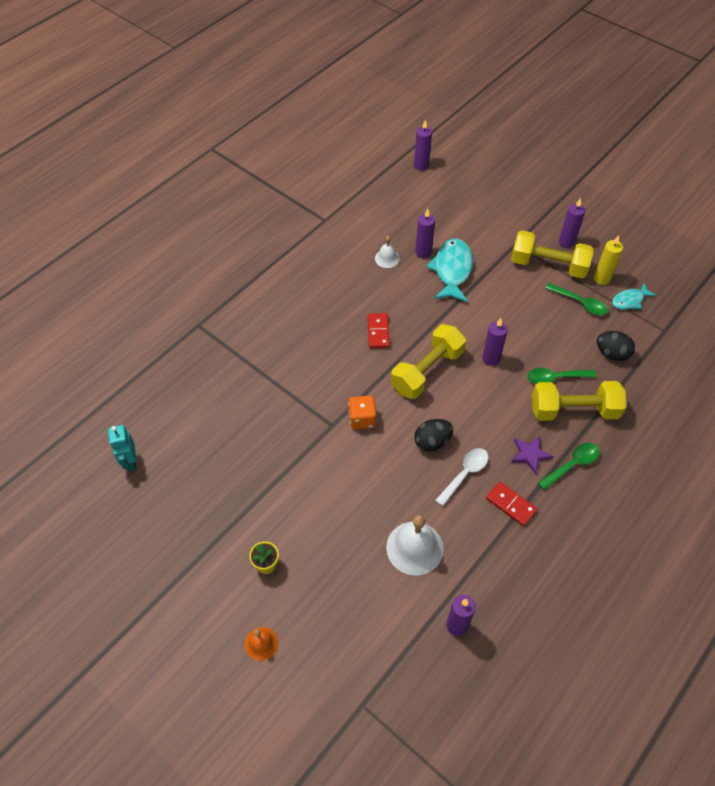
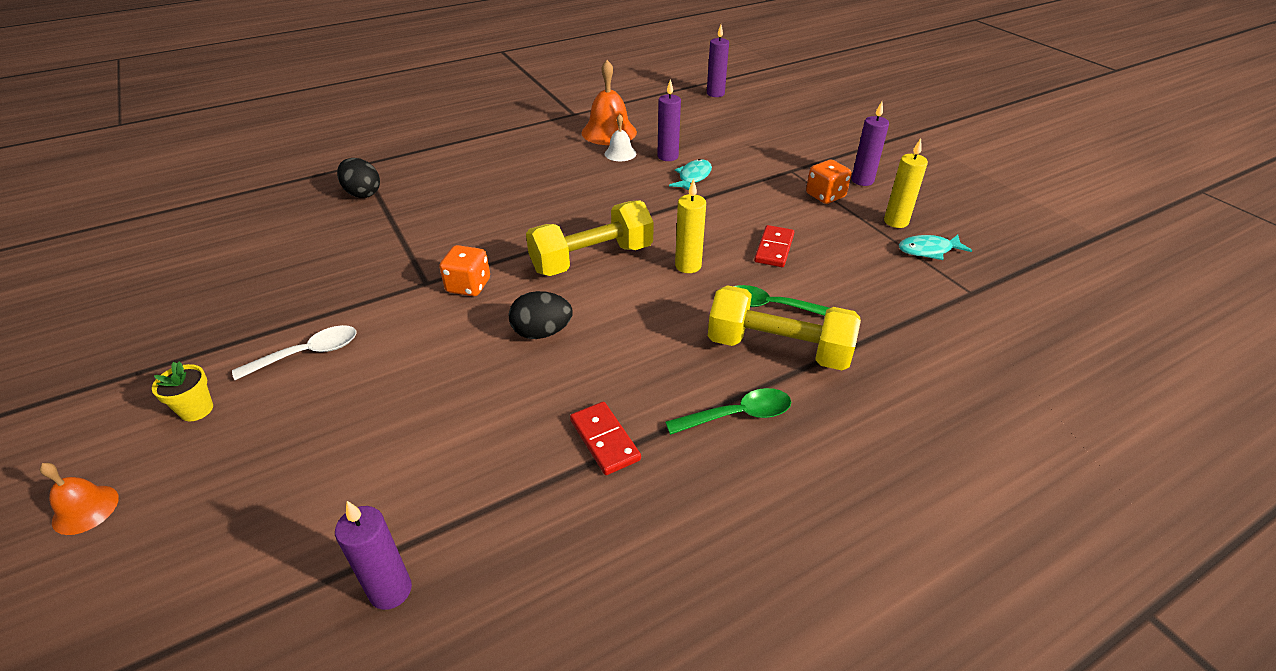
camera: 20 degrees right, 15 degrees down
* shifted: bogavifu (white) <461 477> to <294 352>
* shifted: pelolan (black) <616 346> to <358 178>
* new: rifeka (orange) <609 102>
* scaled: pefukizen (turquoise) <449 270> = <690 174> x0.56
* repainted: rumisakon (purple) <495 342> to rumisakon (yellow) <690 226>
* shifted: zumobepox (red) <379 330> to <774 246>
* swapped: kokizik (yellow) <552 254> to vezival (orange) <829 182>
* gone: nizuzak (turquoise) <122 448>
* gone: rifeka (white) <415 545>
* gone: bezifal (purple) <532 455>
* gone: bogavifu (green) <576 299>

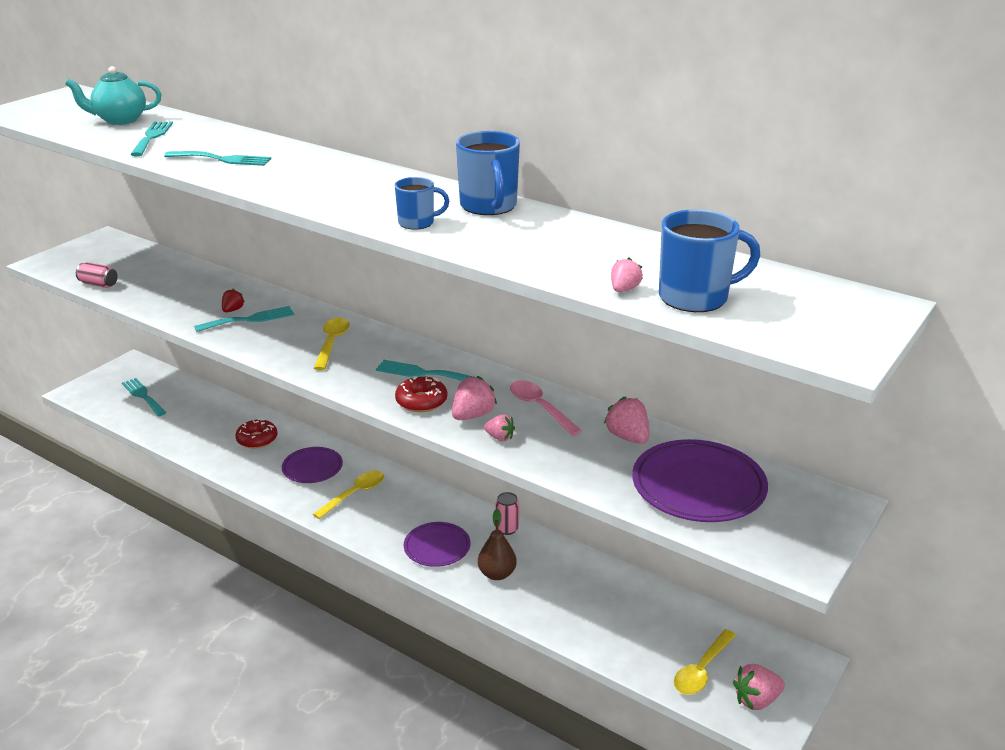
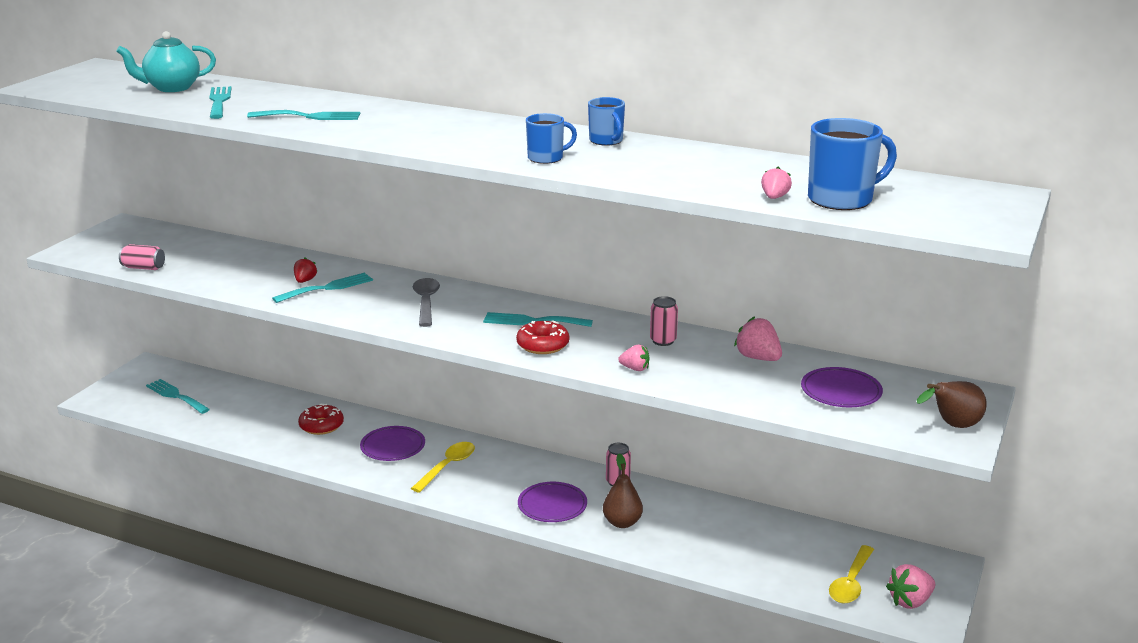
camera: 10 degrees left, 5 degrees down
* repainted: bogavifu (yellow) <332 344> to bogavifu (grey) <426 302>
* scaled: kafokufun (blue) <488 173> = <606 121> x0.60
* swapped: bogavifu (pink) <546 408> to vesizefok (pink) <664 321>
* scaled: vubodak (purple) <700 480> = <842 387> x0.62
* new: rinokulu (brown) <951 404>
* gone: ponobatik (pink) <474 398>

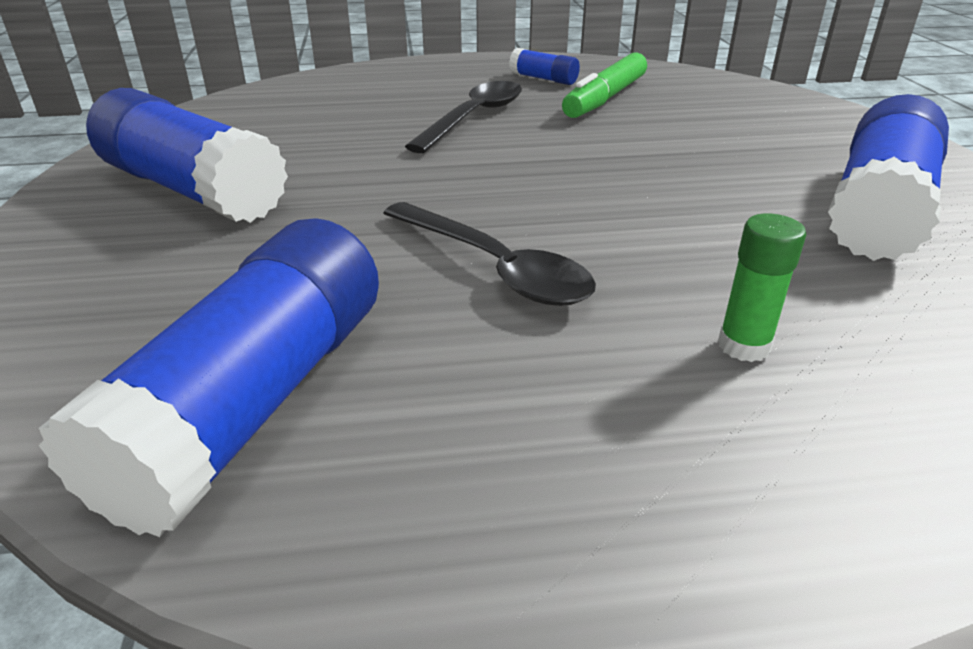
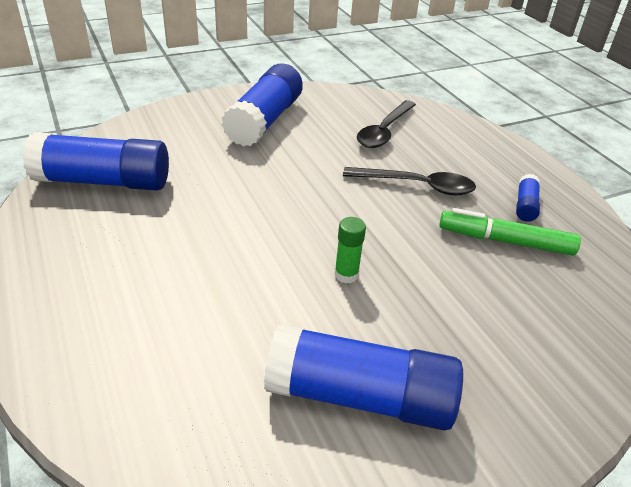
camera: 70 degrees right, 5 degrees up
* shifted: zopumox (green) <762 288> to <350 250>
* shifted: bogavifu (black) <489 254> to <386 124>

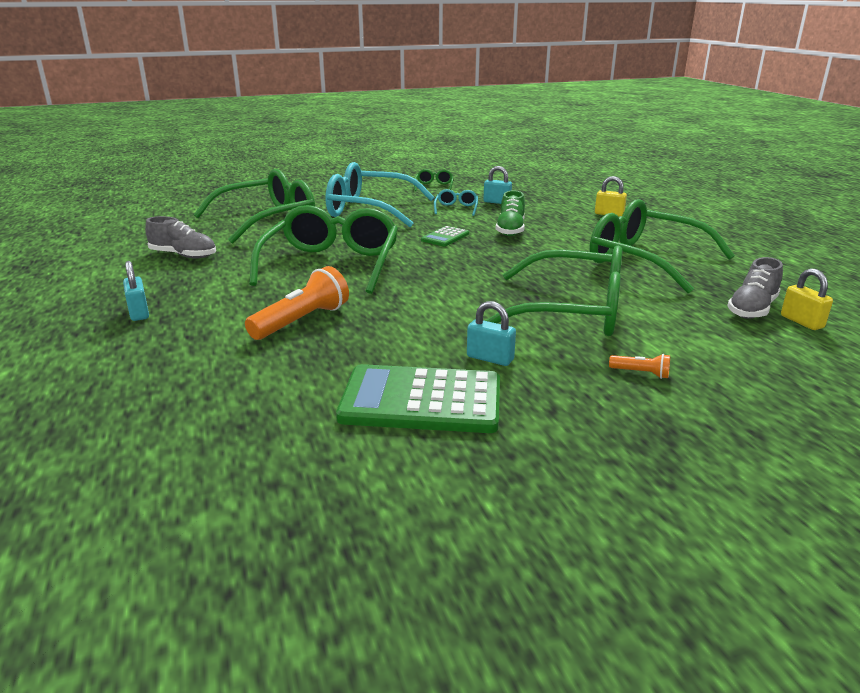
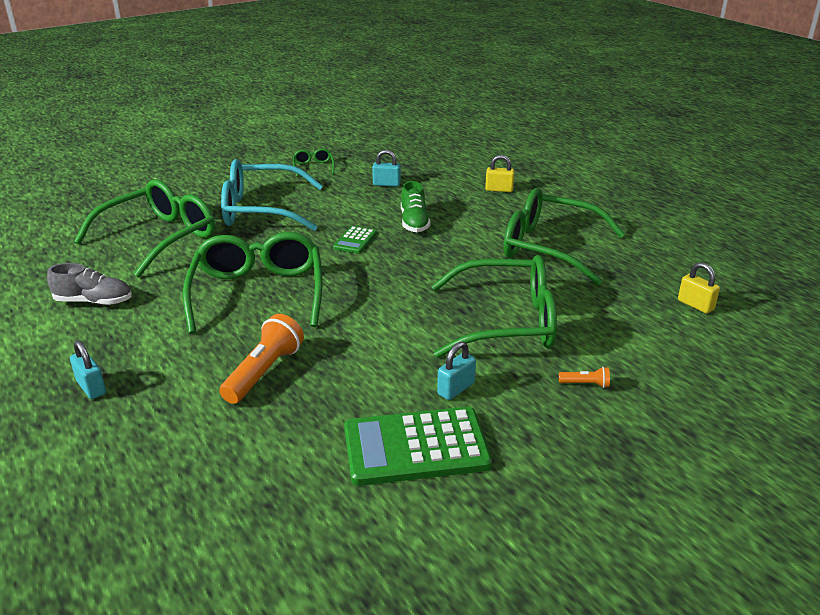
camera: 15 degrees left, 5 degrees up
* rotated: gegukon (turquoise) <491 333> = <456 371> 60 degrees counterclockwise
* gone: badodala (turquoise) <456 202>
* gone: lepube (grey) <755 288>

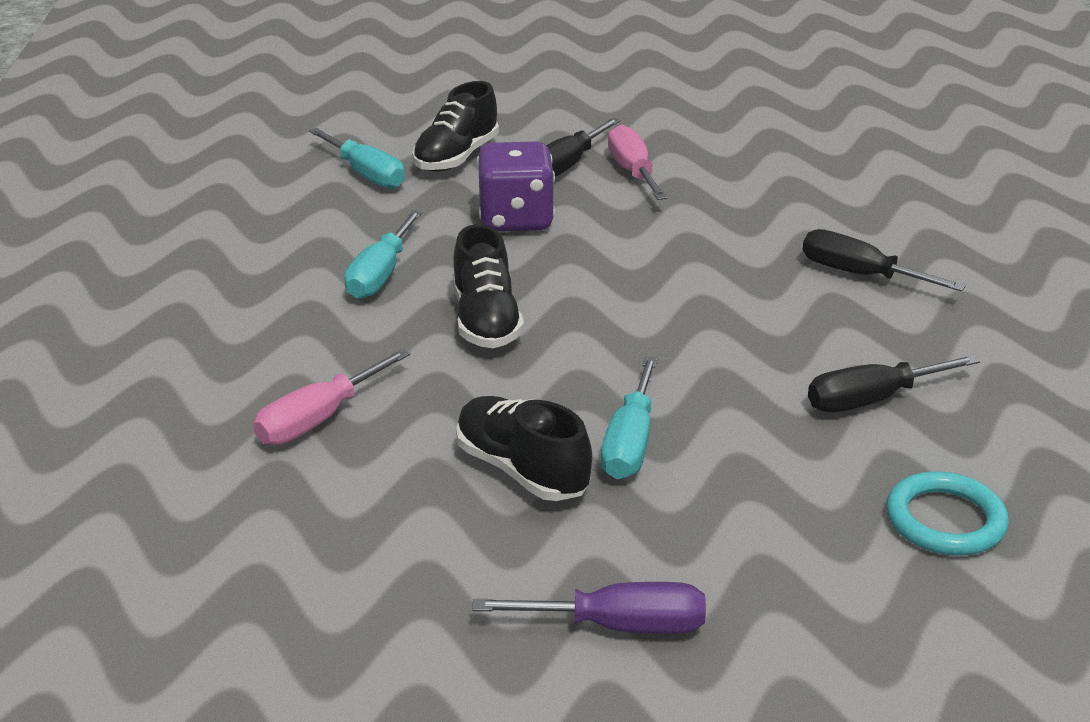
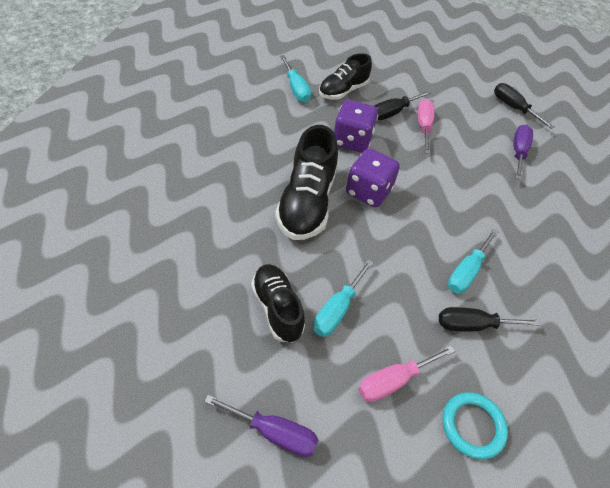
camera: 15 degrees right, 20 degrees up
* scaled: lepube (black) <488 286> = <306 182> x1.54
* new: vezival (purple) <373 177>
* shifted: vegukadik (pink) <331 397> to <406 374>
* shifted: vegukadik (turquoise) <383 254> to <473 261>
* shifted: vegukadik (black) <884 260> to <524 106>
* new: vegukadik (purple) <523 152>

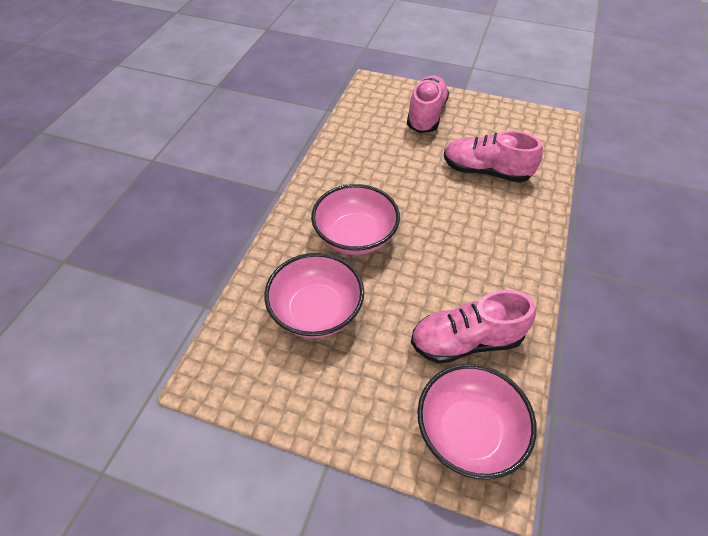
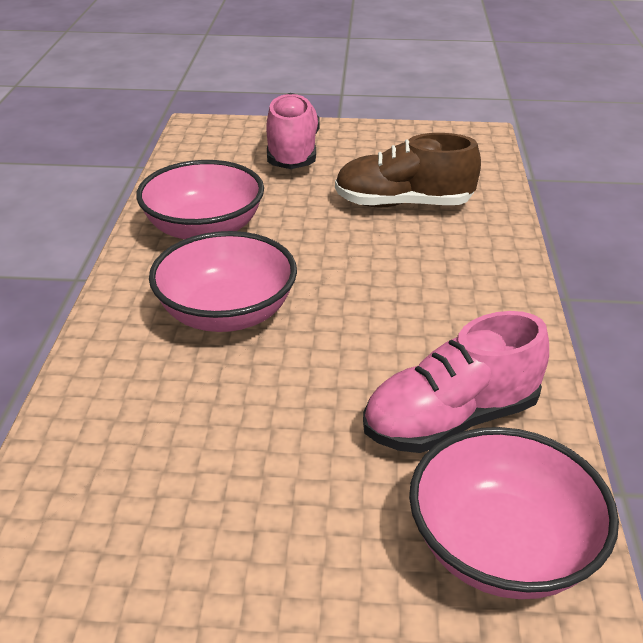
camera: 15 degrees left, 15 degrees down
* shifted: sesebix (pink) <314 295> to <200 199>
* repainted: lepube (pink) <493 157> to lepube (brown) <408 170>

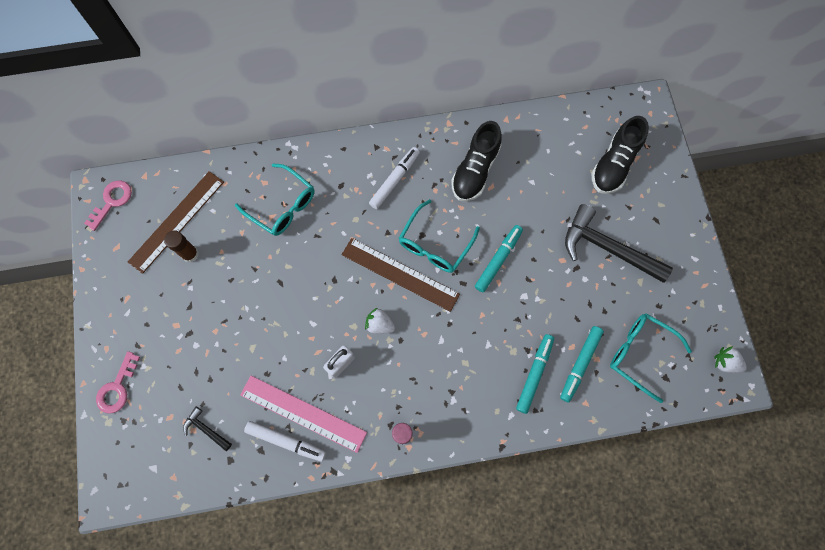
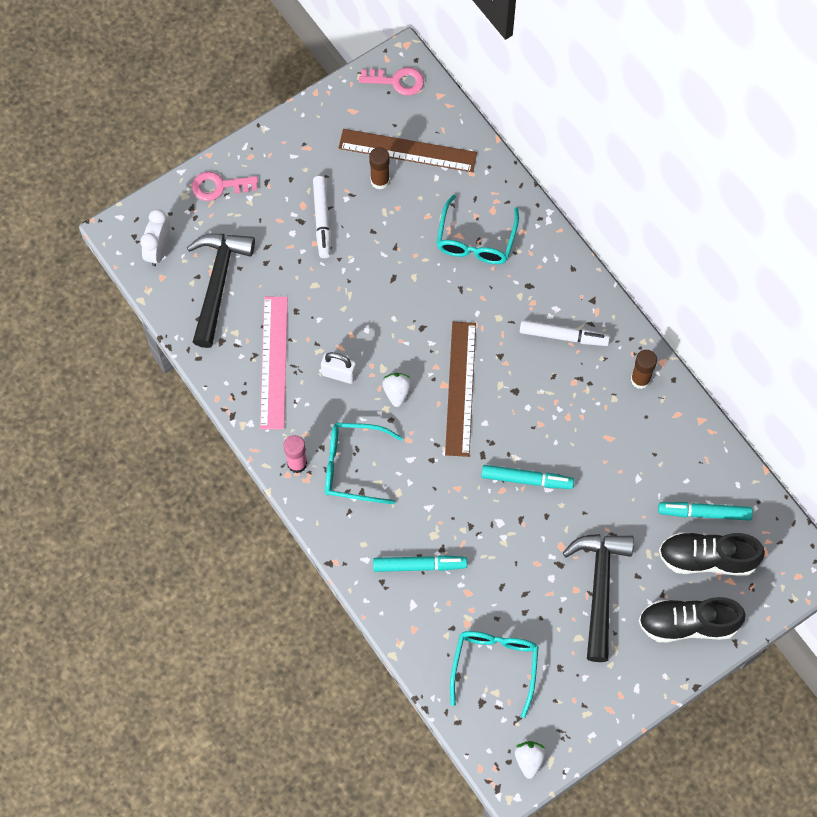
camera: 65 degrees right, 5 degrees down
* new: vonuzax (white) <155 237>
* scaled: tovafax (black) <207 429> = <221 291> x2.18
* shifted: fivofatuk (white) <285 441> to <322 217>
* shifted: badodala (turquoise) <439 236> to <364 463>
* new: zopumox (brown) <644 369>
* shifted: lepube (black) <476 161> to <692 619>
* shifted: fivofatuk (turquoise) <582 364> to <705 511>

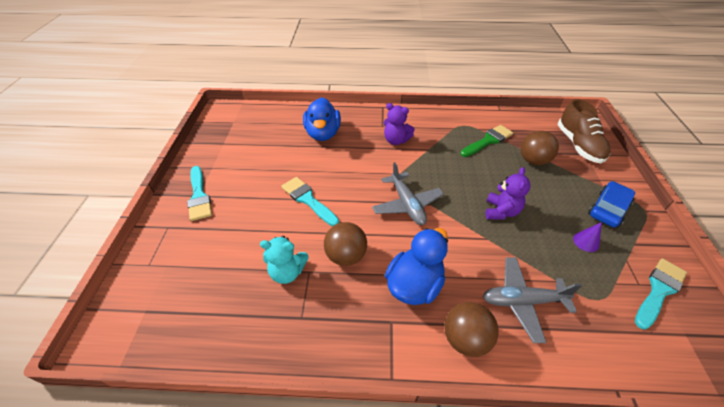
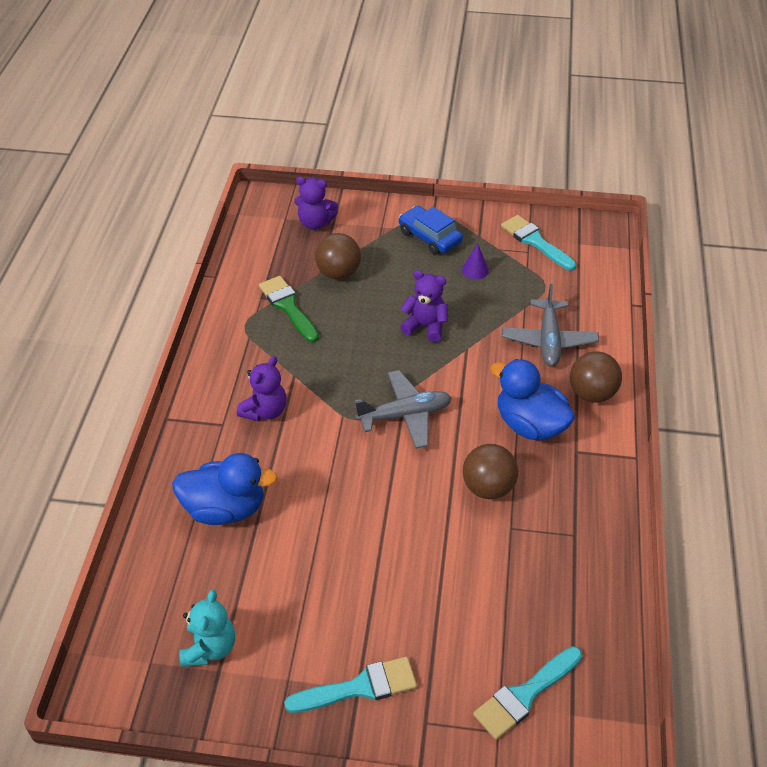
camera: 85 degrees left, 0 degrees up
* shifted: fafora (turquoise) <284 260> to <207 628>
* swapped: lepube (brown) <584 131> to fafora (purple) <316 203>
* shifted: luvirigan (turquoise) <310 201> to <527 693>

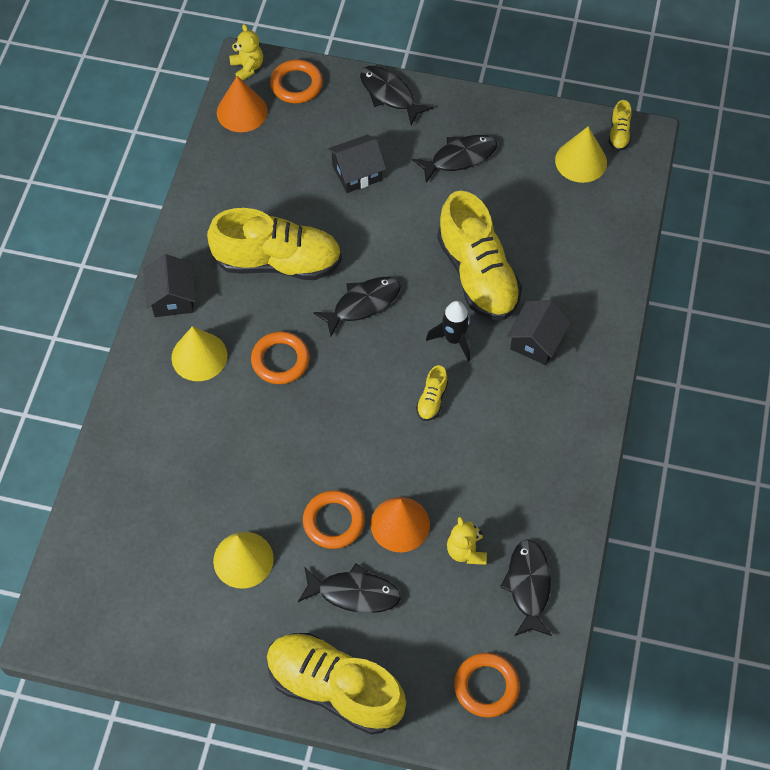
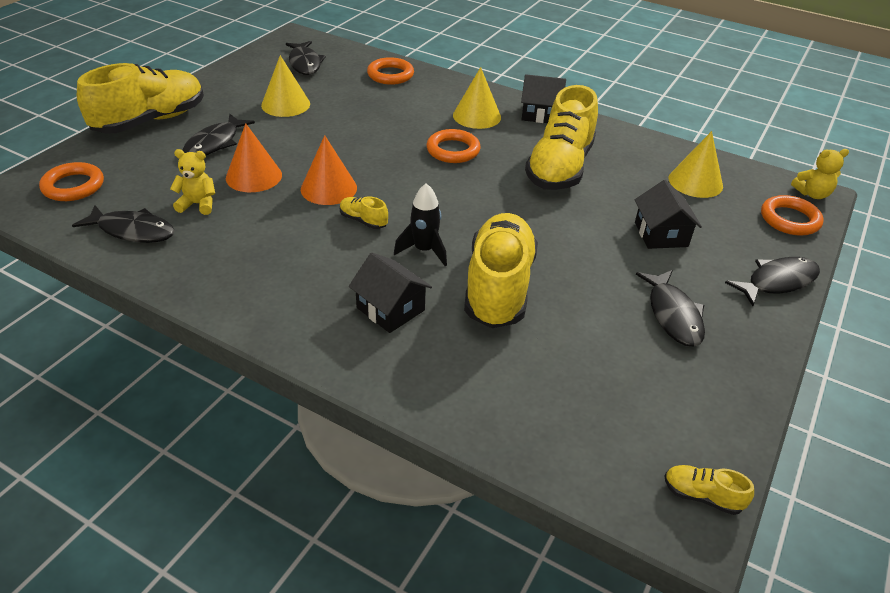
camera: 105 degrees right, 20 degrees down
* shifted: pefukizen (black) <357 307> to <306 58>
* shifted: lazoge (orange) <242 104> to <329 170>
* shifted: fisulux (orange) <334 519> to <390 71>
* rotated: lepube (yellow) <479 255> = <501 270> 105 degrees clockwise
* shifted: lazoge (yellow) <581 154> to <696 164>

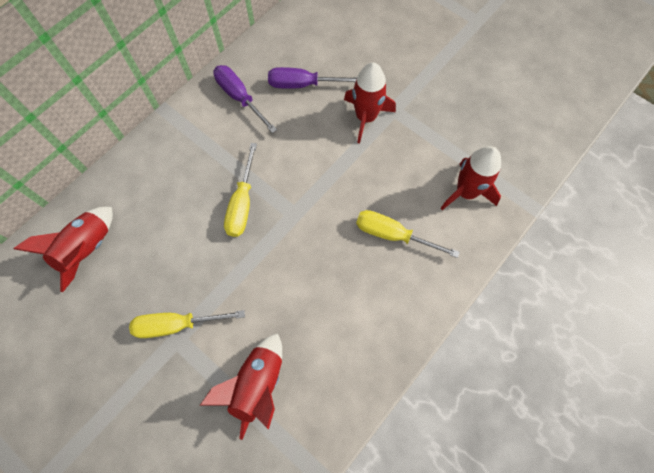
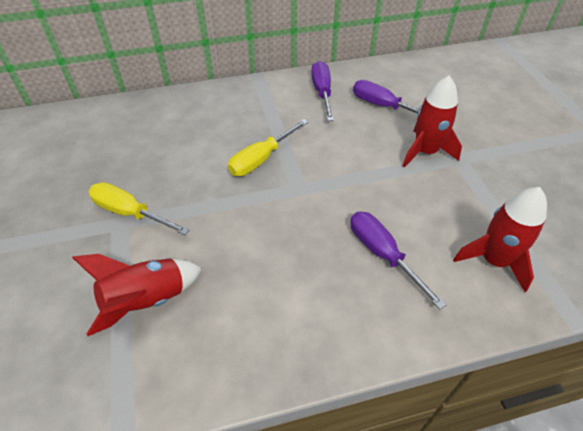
camera: 35 degrees right, 20 degrees down
* repainted: vegukadik (yellow) <408 234> to vegukadik (purple) <398 261>
* gone: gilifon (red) <63 250>

